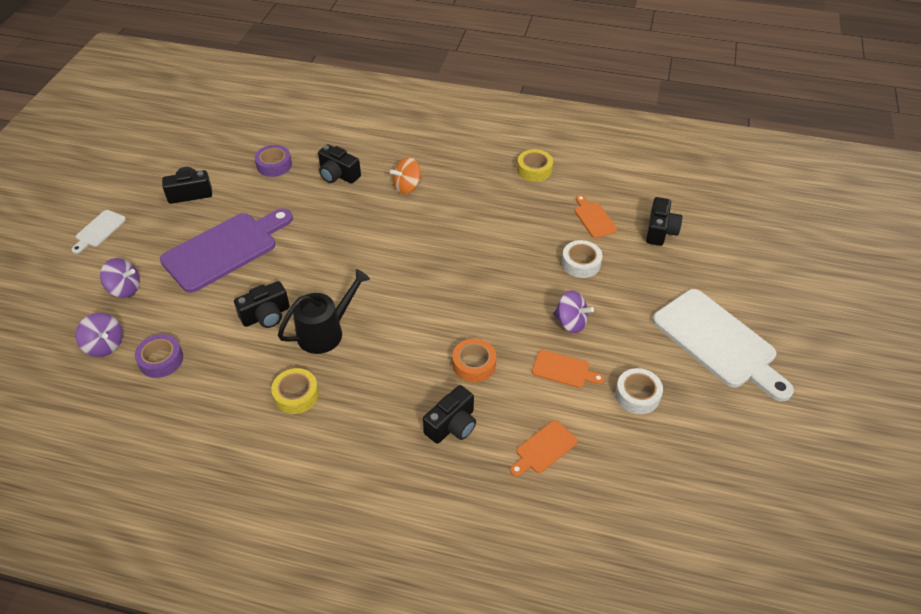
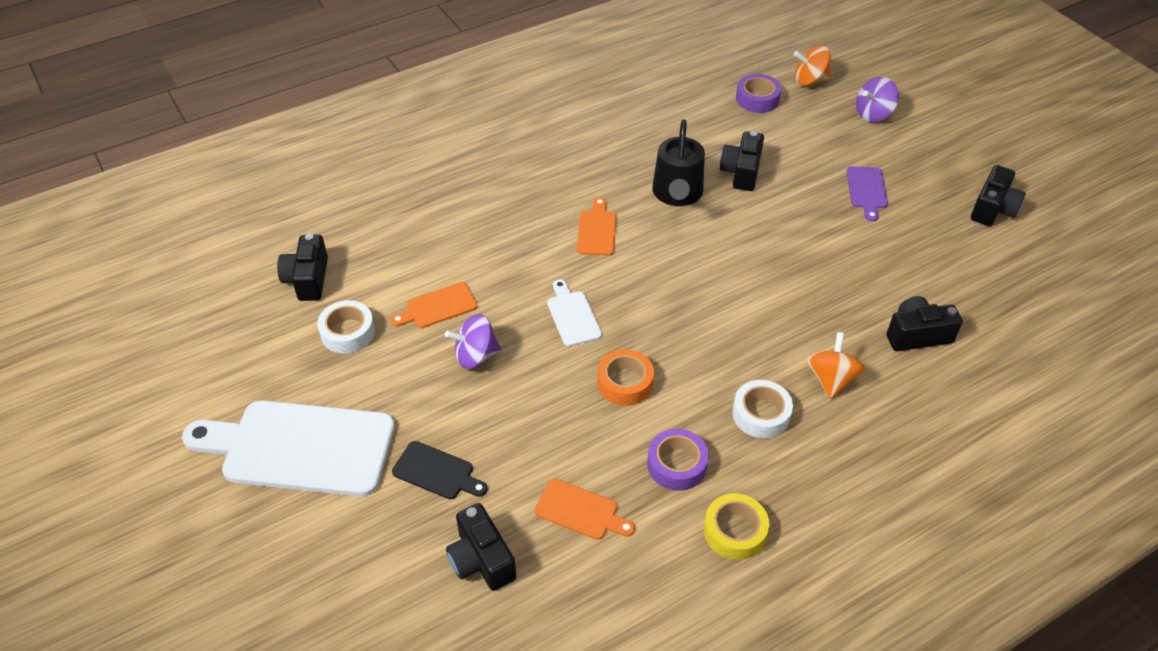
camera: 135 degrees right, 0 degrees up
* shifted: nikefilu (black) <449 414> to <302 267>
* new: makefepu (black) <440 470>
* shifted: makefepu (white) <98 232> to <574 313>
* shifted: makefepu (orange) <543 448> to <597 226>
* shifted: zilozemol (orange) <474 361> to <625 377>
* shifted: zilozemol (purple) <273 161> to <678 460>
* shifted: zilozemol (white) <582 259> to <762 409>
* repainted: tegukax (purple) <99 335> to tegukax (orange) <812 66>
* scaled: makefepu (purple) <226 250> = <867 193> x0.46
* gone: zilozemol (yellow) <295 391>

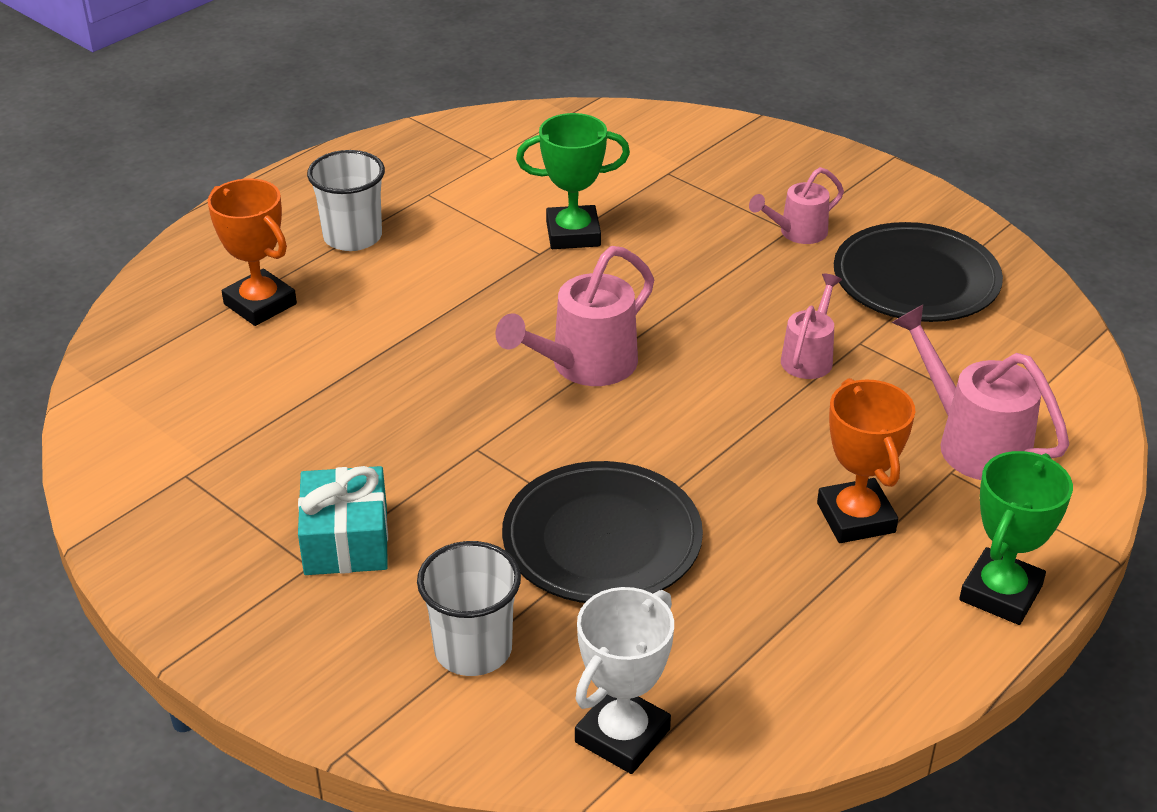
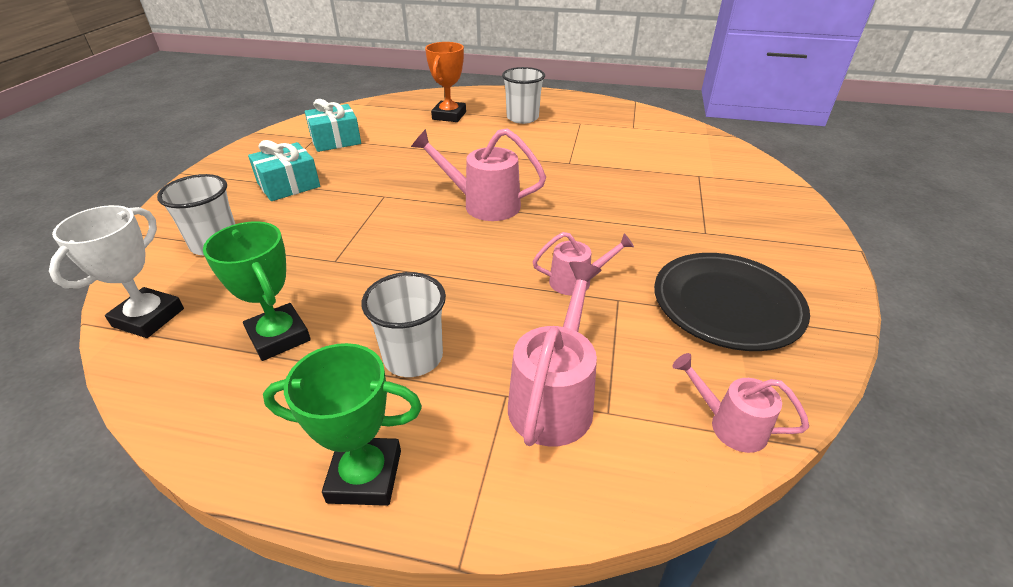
camera: 60 degrees right, 0 degrees up
* rotated: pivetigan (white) <624 680> = <116 271> 75 degrees counterclockwise
* shifted: pivetigan (green) <573 181> to <257 291>
* new: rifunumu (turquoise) <333 125>
* swapped: pivetigan (orange) <866 460> to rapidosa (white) <404 324>
* shifted: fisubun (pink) <796 205> to <740 403>
* gone: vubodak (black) <602 532>

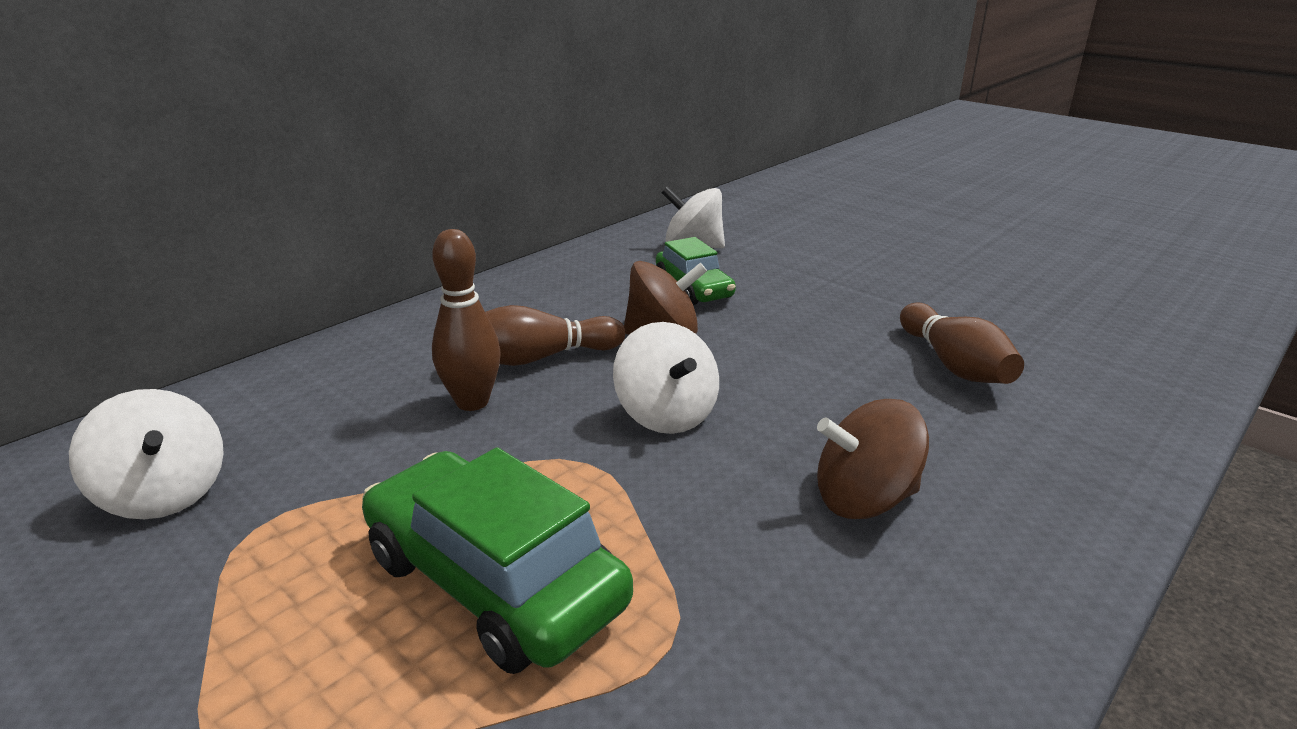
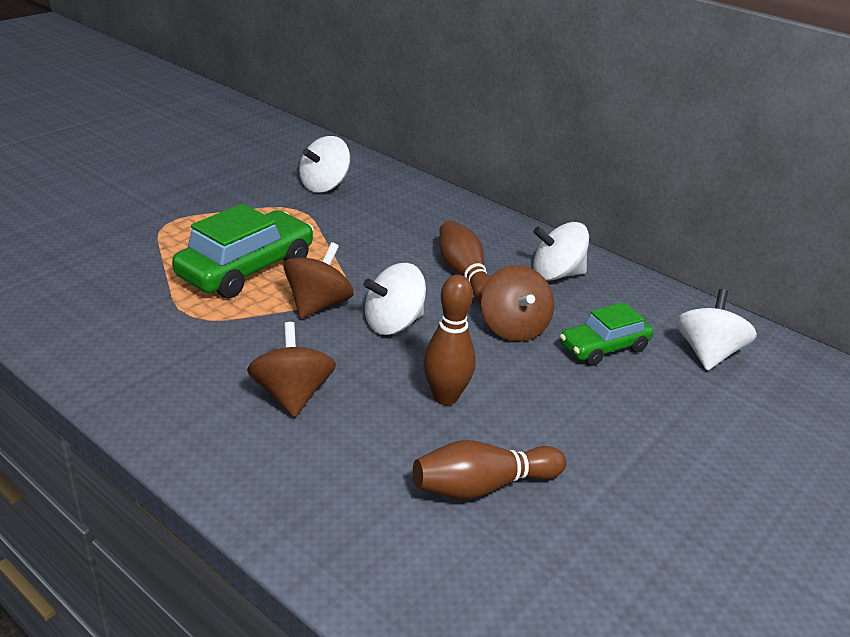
camera: 85 degrees right, 5 degrees up
* new: tegukax (brown) <318 280>
* shifted: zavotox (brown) <466 320> to <450 340>
* new: tegukax (white) <561 251>

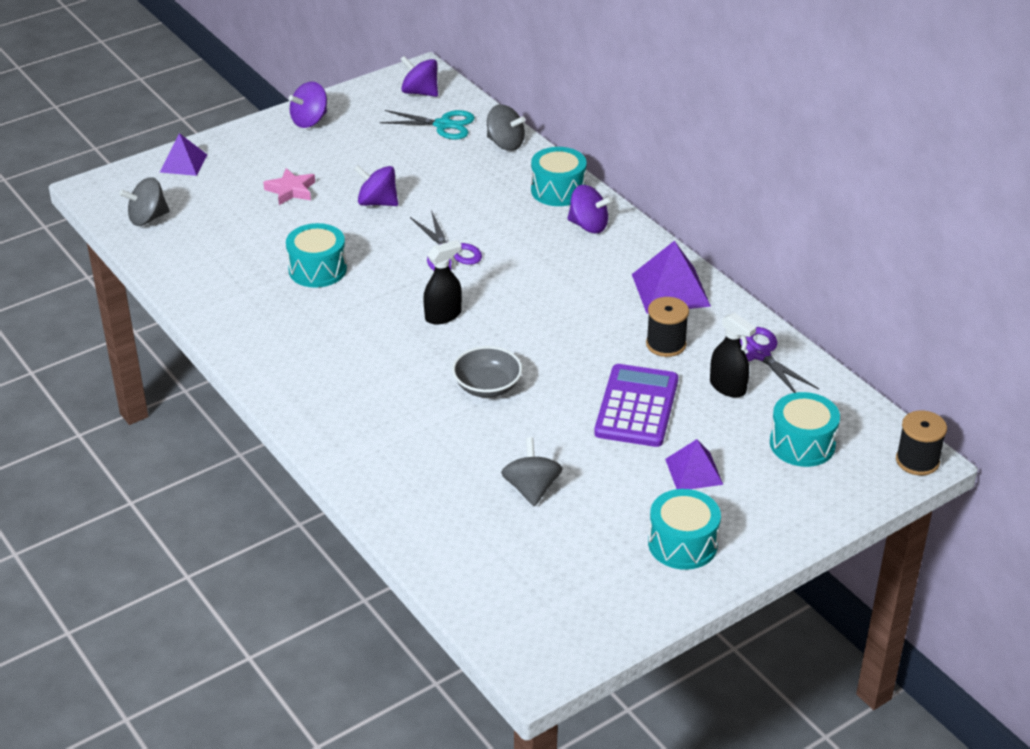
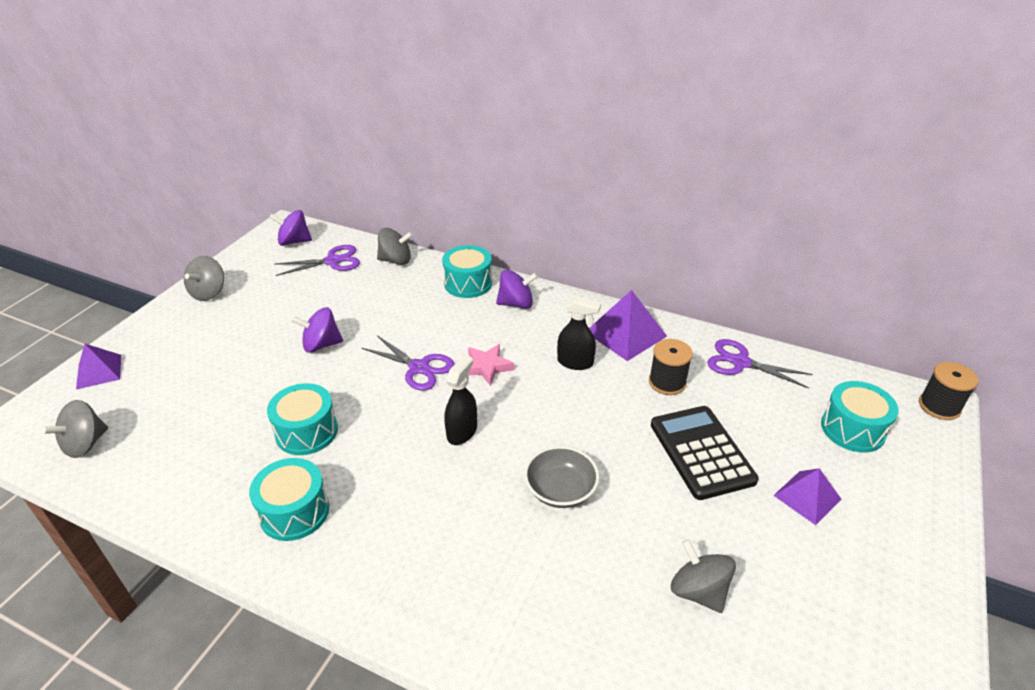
camera: 30 degrees left, 0 degrees up
* repainted: tegukax (purple) <308 105> to tegukax (grey) <204 278>
* shifted: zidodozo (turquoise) <684 529> to <289 499>
* repainted: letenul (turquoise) <427 125> to letenul (purple) <317 260>
* shifted: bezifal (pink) <289 186> to <491 365>
* shifted: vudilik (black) <733 354> to <579 333>
* repainted: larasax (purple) <636 405> to larasax (black) <704 453>

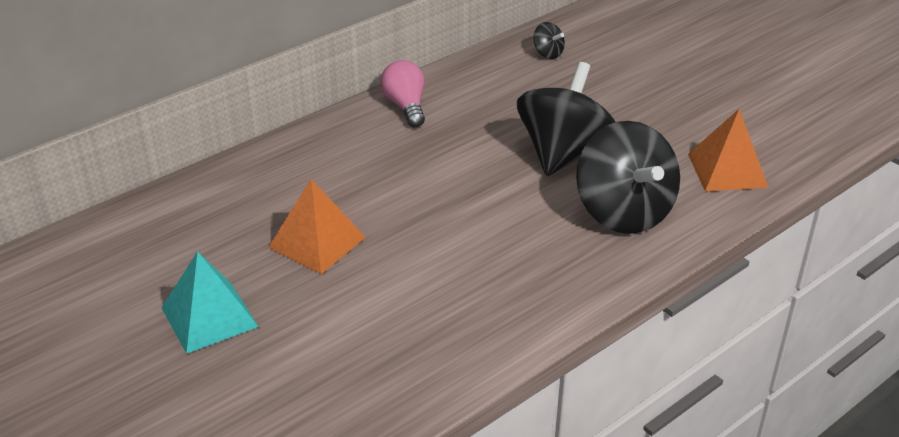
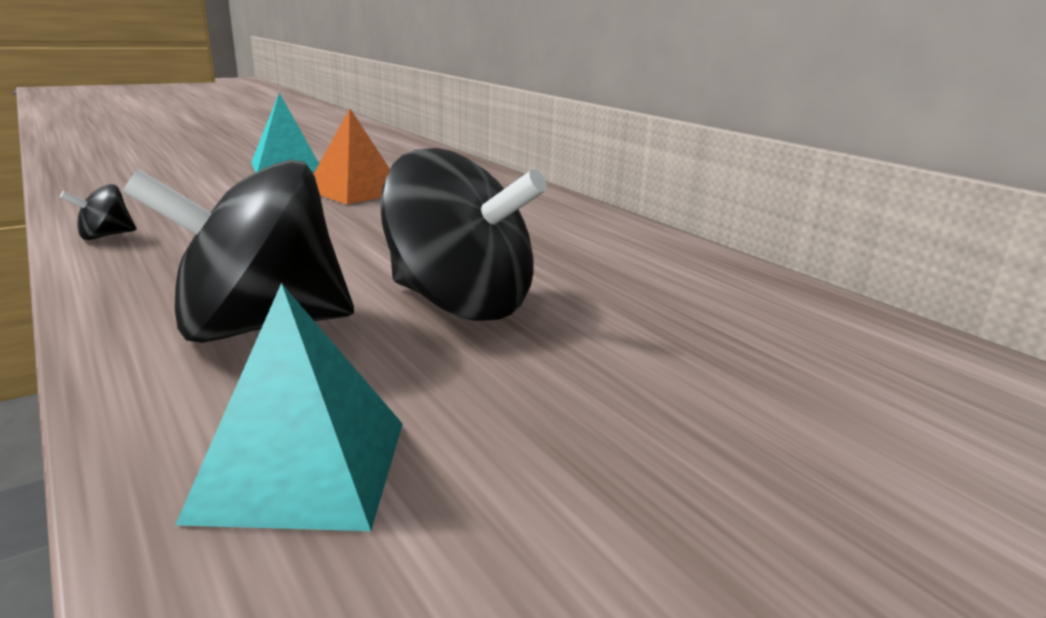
camera: 95 degrees right, 15 degrees down
* shifted: tegukax (black) <549 40> to <98 212>
* repainted: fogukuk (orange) <728 150> to fogukuk (turquoise) <289 407>
* gone: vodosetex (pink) <403 93>

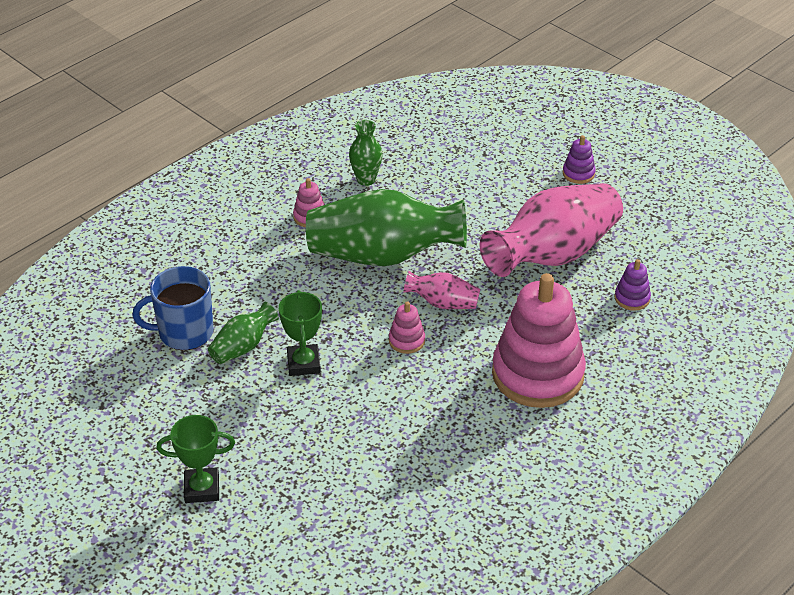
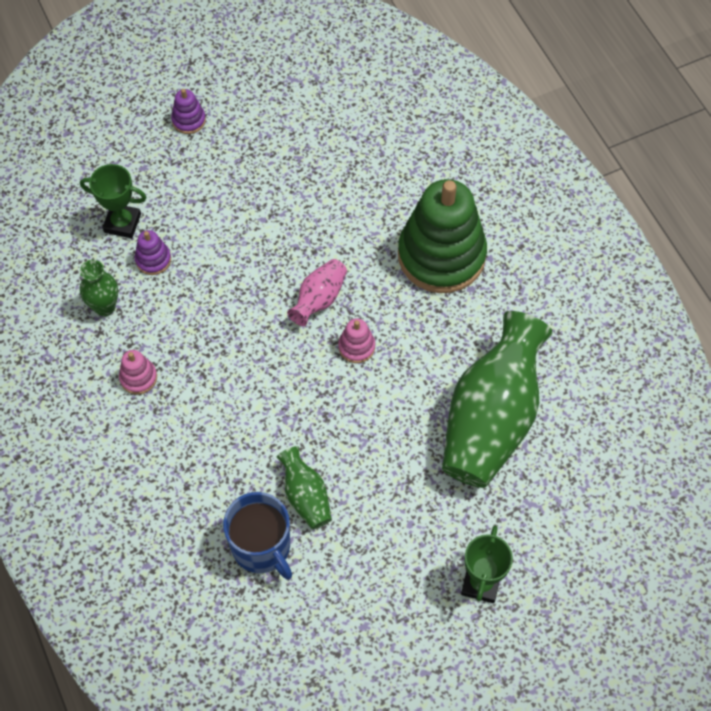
camera: 70 degrees left, 20 degrees up
* shifted: pivetigan (green) <300 333> to <113 201>
* shifted: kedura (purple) <632 285> to <153 252>
* rotated: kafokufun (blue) <173 308> = <257 536> 45 degrees counterclockwise
* repainted: kedura (pink) <539 340> to kedura (green) <442 236>
* shifted: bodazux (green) <386 227> to <497 399>
* gone: bodazux (pink) <551 230>

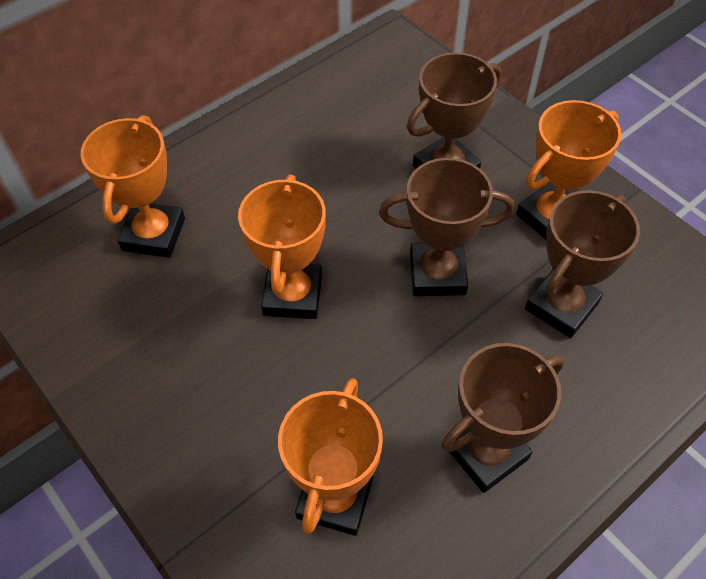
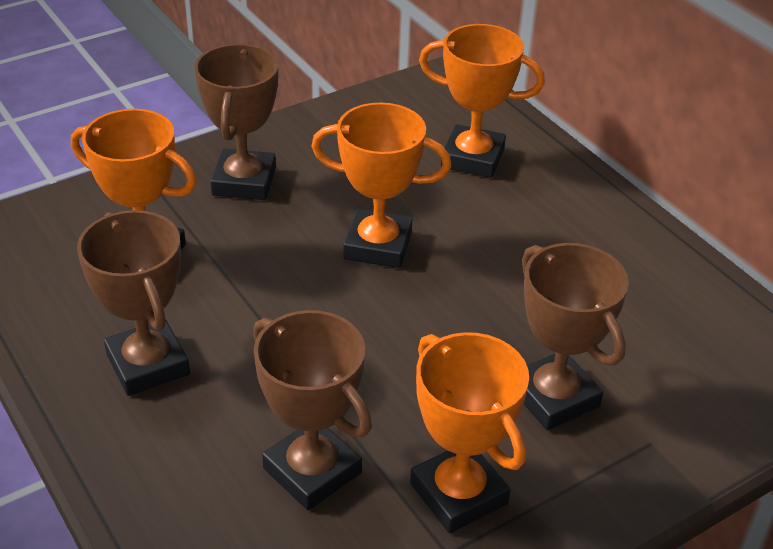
camera: 95 degrees right, 15 degrees down
* shifted: pivetigan (brown) <446 227> to <236 122>

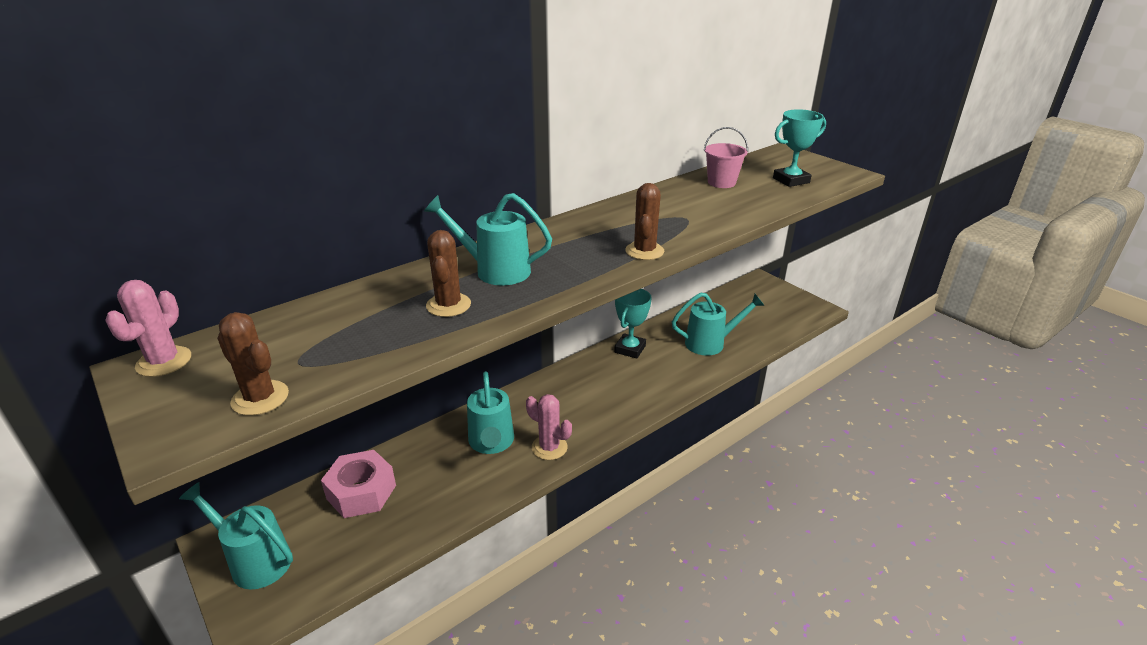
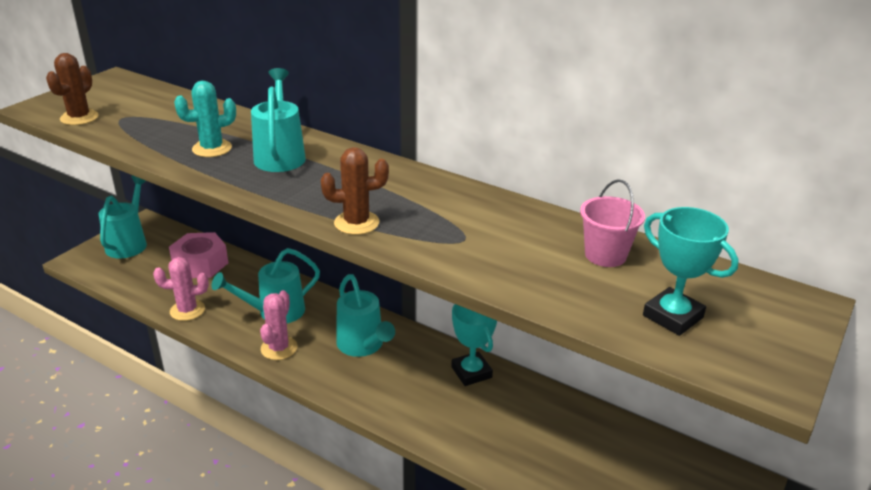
camera: 70 degrees right, 0 degrees up
* shifted: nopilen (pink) <148 328> to <181 289>
* repainted: nopilen (brown) <448 273> to nopilen (turquoise) <205 119>
* shifted: fisubun (turquoise) <718 324> to <365 315>
* rotated: pivetigan (turquoise) <633 323> = <474 345> 60 degrees clockwise

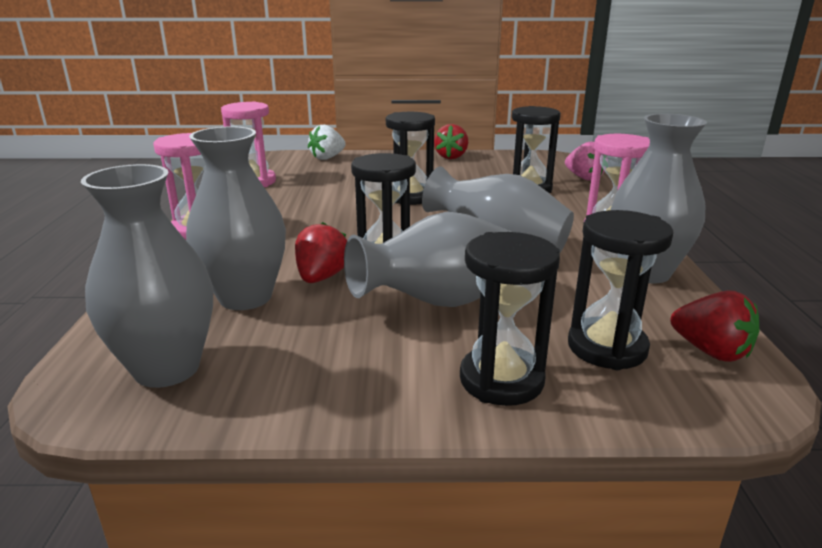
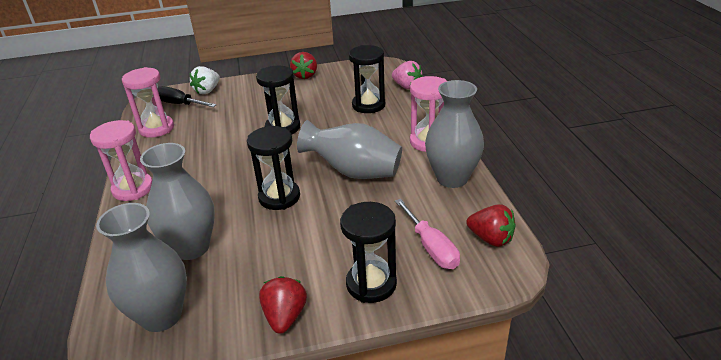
camera: 10 degrees left, 10 degrees up
* new: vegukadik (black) <187 96>
* shifted: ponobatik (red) <321 252> to <283 305>
* swapped: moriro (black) <621 290> to vegukadik (pink) <427 234>
* gone: bodazux (grey) <427 259>

